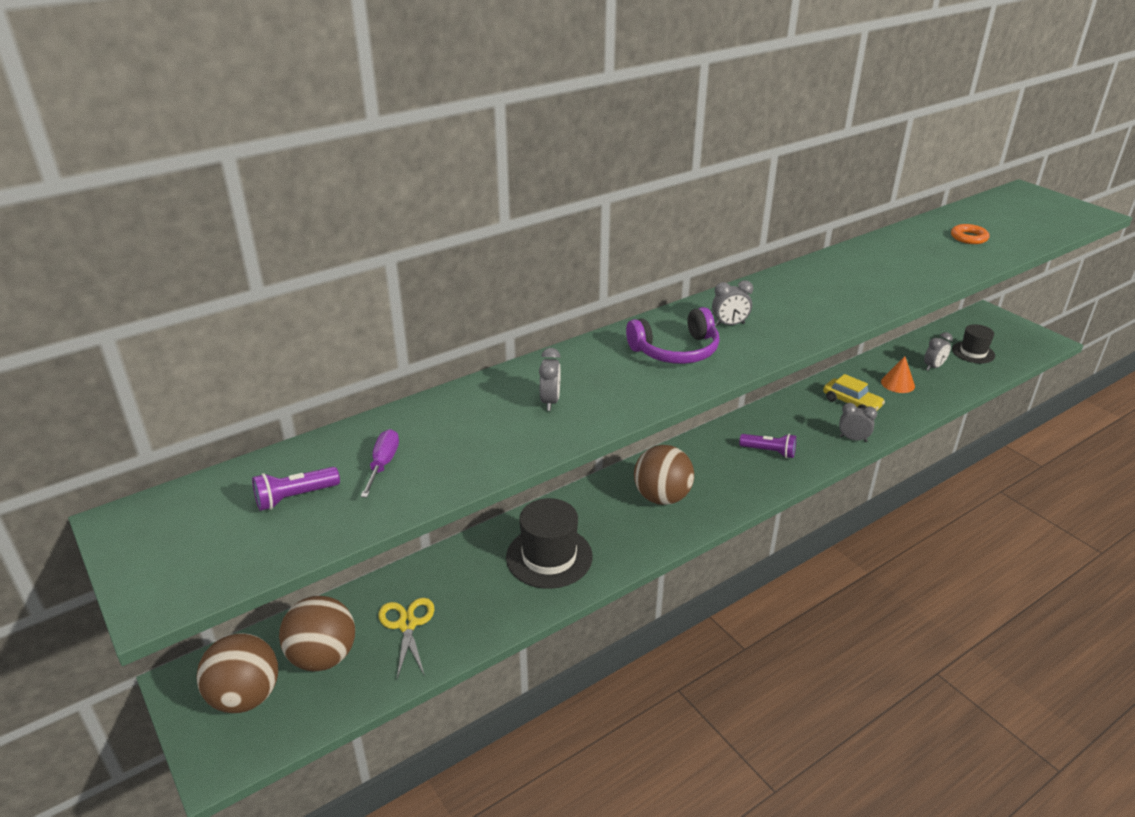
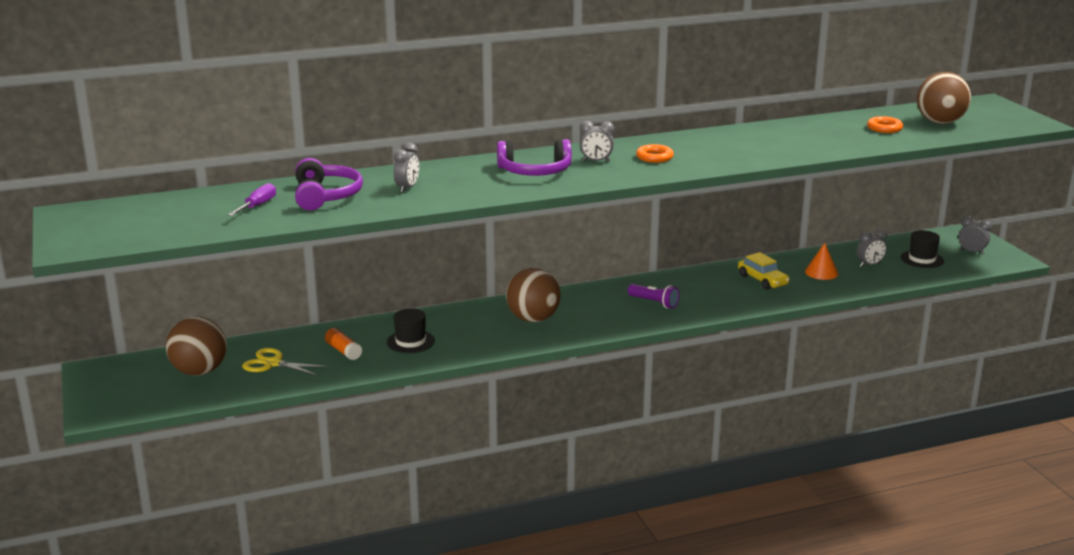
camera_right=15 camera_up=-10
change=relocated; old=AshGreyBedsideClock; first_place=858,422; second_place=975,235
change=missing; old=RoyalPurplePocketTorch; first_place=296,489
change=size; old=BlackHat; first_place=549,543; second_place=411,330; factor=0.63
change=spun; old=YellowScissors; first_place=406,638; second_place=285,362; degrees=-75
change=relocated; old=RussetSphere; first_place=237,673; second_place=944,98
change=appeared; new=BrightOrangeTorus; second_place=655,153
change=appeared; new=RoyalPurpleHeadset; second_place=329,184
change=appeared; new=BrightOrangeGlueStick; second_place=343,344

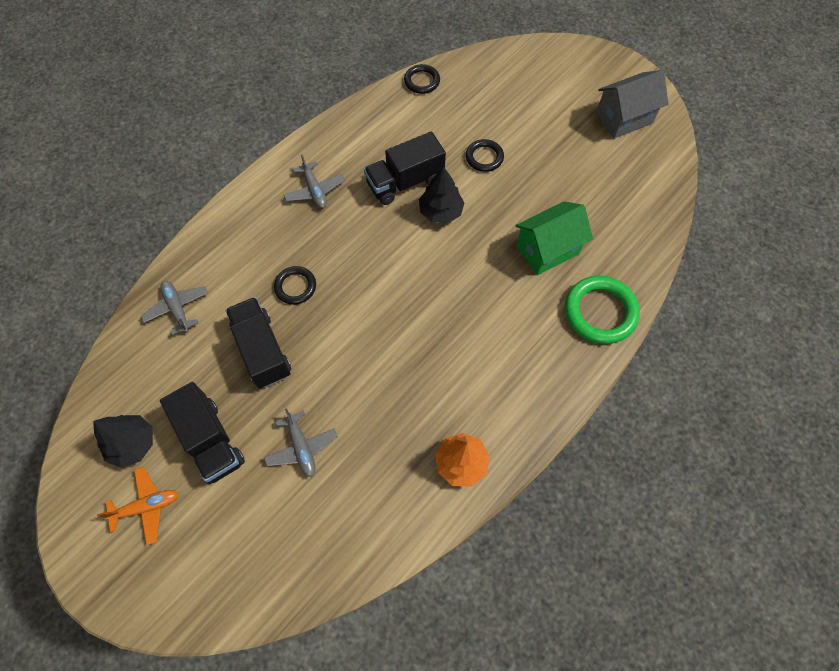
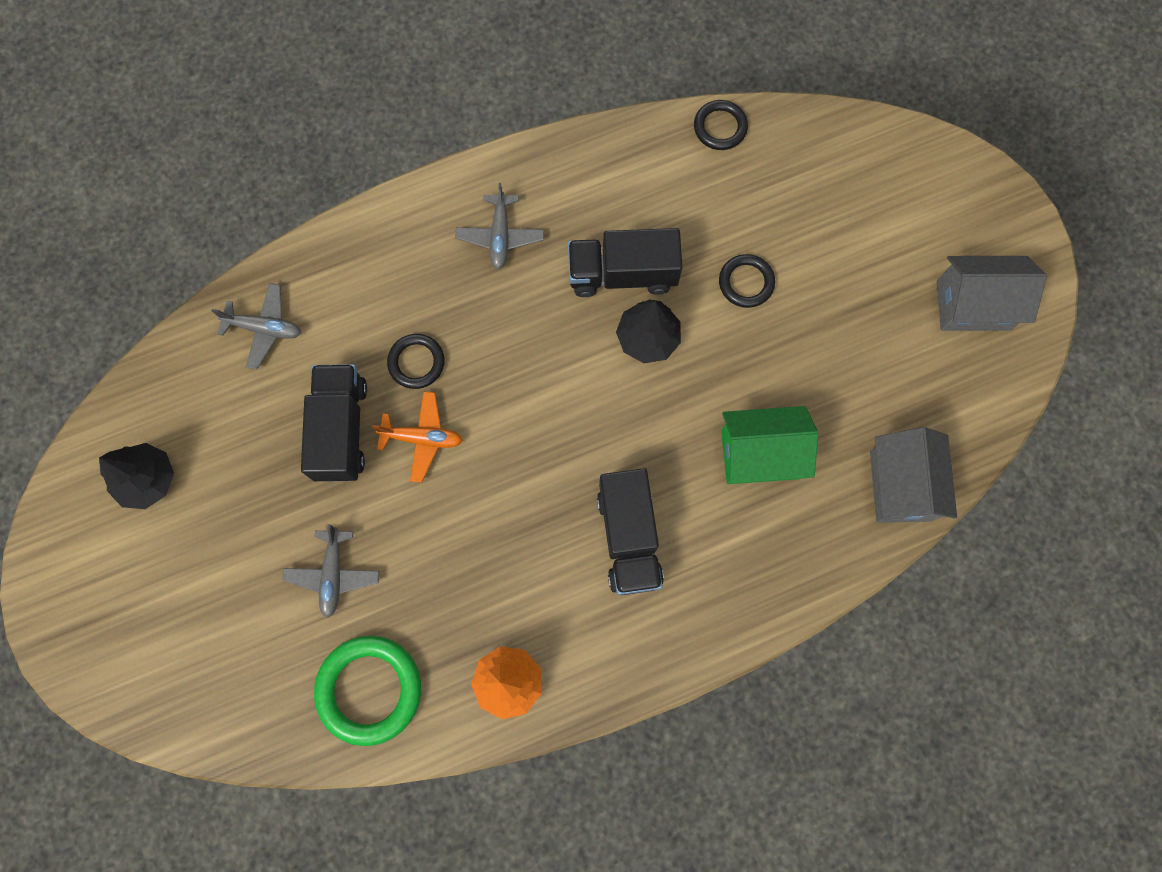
camera_right=25 camera_up=10
change=relocated; old=LeafGreenTorus; first_place=602,310; second_place=367,691
change=spun; old=AshGreyAeroplane; first_place=174,308; second_place=256,326; degrees=105
change=relocated; old=BlackTruck; first_place=202,433; second_place=630,531
change=relocated; old=BrightOrangeAeroplane; first_place=137,506; second_place=417,437
change=appeared; new=AshGreyToyHouse; second_place=913,475

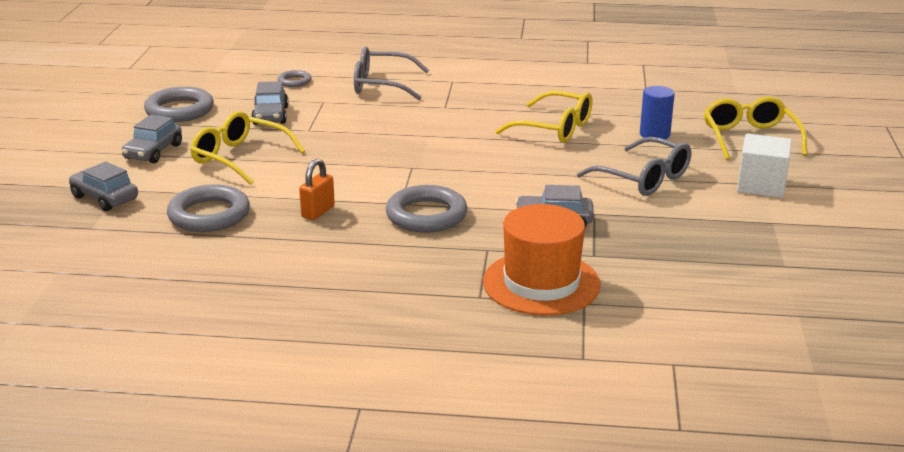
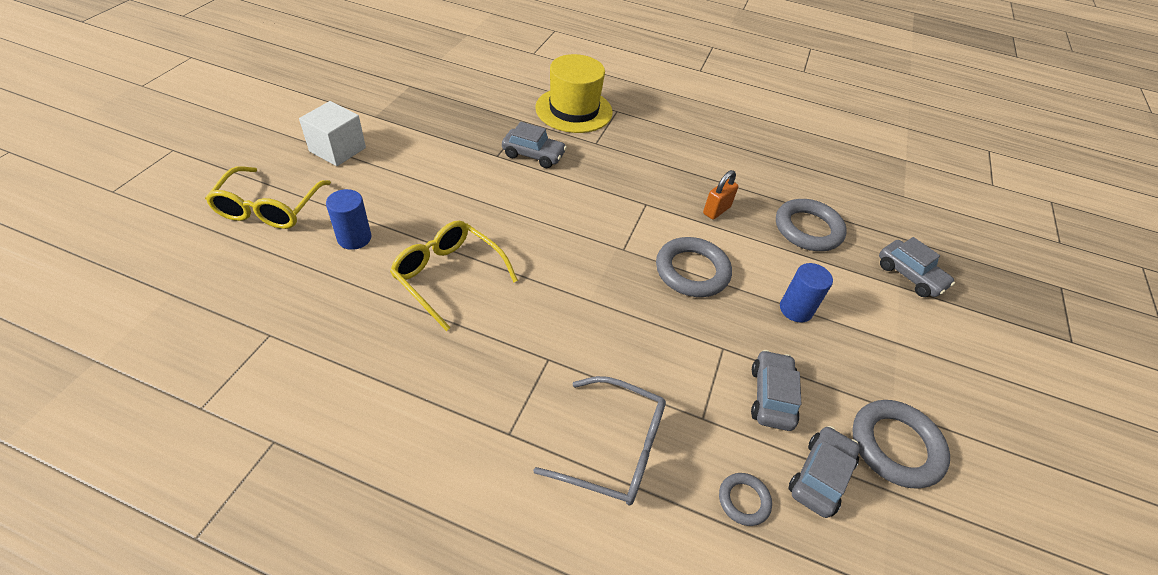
camera_right=-170 camera_up=20
change=exchanged; old=YellowGlasses; new=RoyalBlueCylinder; first_place=247,148; second_place=806,293
change=relocated; old=AshGreyToyCar; first_place=152,138; second_place=824,472
change=missing; old=AshGreyGlasses; first_place=634,166
change=relocated; old=AshGreyTorus; first_place=426,209; second_place=694,267
change=colour; old=BrightOrangeHat; new=YellowHat; first_place=542,260; second_place=574,93

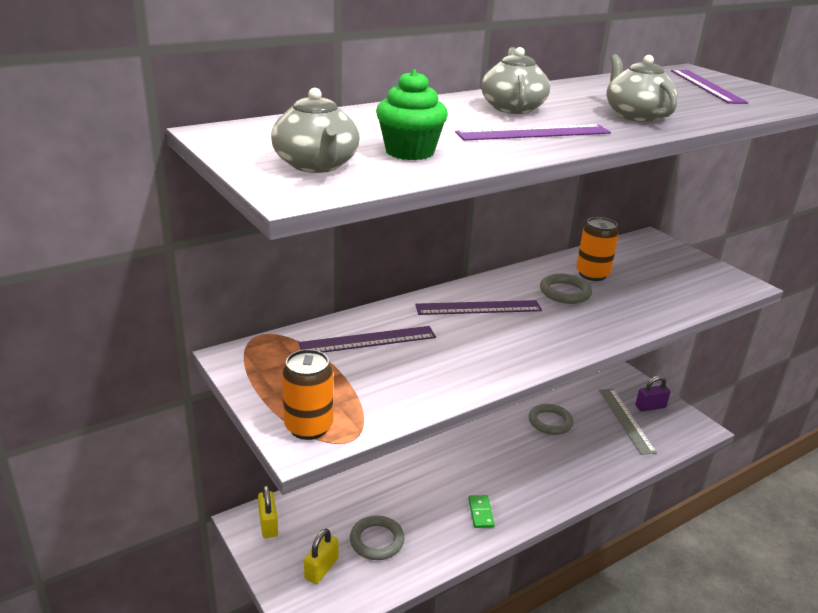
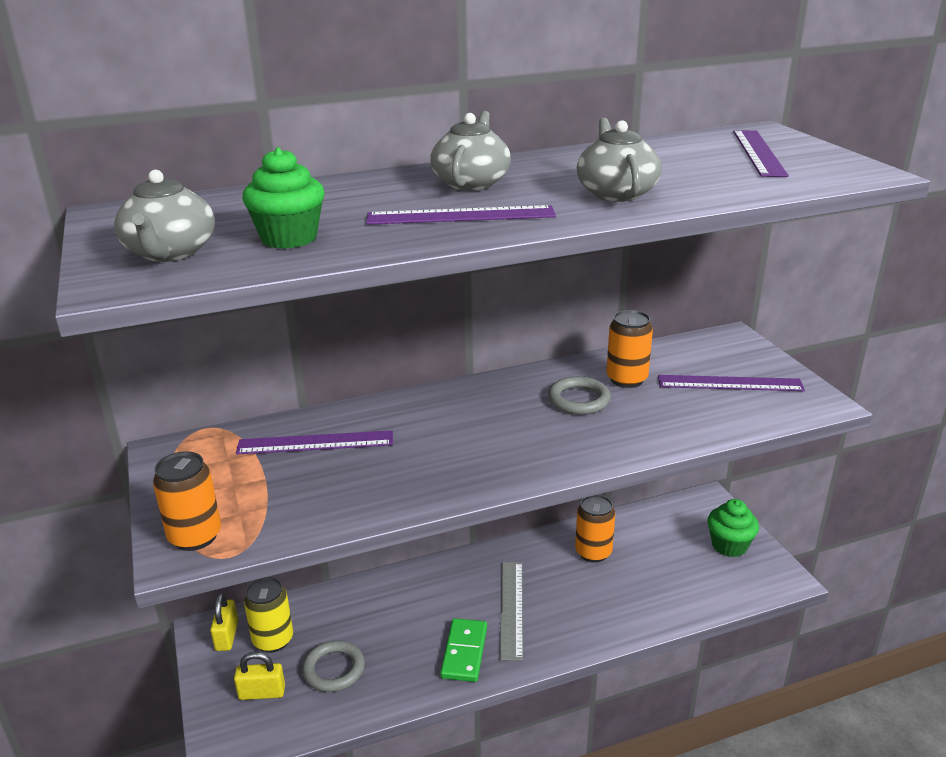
camera_right=15 camera_up=0
change=relocated; old=RoyalPurpleStraightedge; first_place=478,307; second_place=731,383
change=exchanged; old=RoyalPurpleSmallLock; new=LeafGreenFairyCake; first_place=652,394; second_place=733,528
change=relocated; old=AshGreyStraightedge; first_place=628,422; second_place=511,611
change=exchanged; old=AshGreyTorus; new=BrightOrangeCan; first_place=551,419; second_place=595,529
change=size; old=LeafGreenDominoTile; first_place=481,511; second_place=463,650; factor=1.54
change=spun; old=YellowSmallLock; first_place=321,556; second_place=259,676; degrees=45
change=appeared; new=YellowCan; second_place=268,615

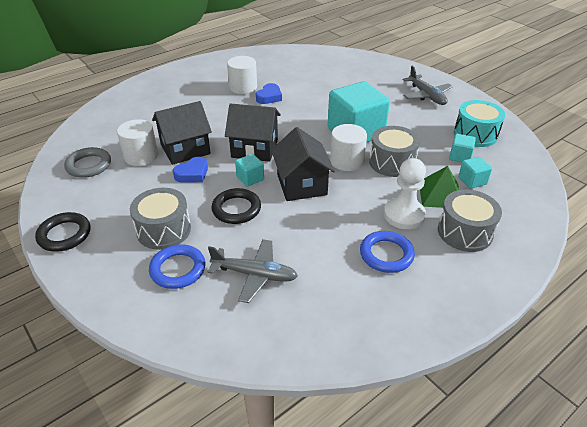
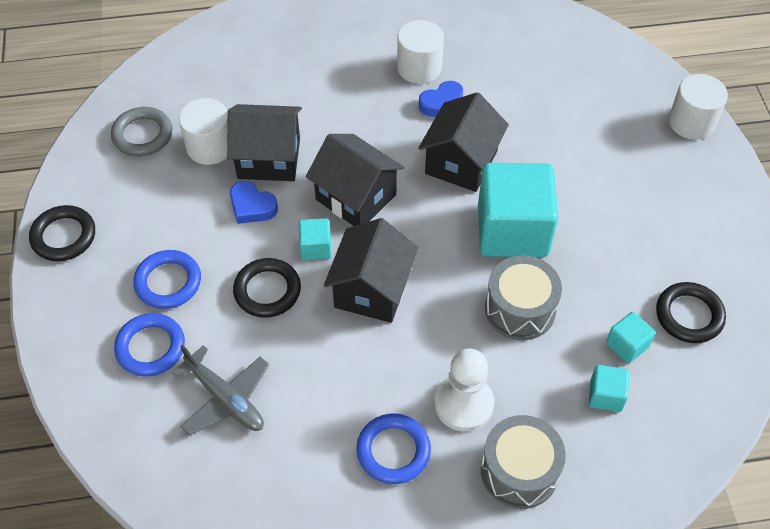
camera_right=30 camera_up=15
change=missing; old=AshGreyAeroplane; first_place=427,85
change=exchanged; old=AquaSnareDrum; new=BlackTorus; first_place=479,123; second_place=691,312
change=relocated; old=WhiteCylinder; first_place=348,147; second_place=698,107
change=spun; old=RoyalBlueHeart; first_place=190,170; second_place=254,202; degrees=45
change=missing; old=LeafGreenPyramidShape; first_place=439,187
change=exchanged; old=AshGreySnareDrum; new=RoyalBlueTorus; first_place=160,219; second_place=167,279
change=appeared; new=BlackToyHouse; second_place=463,142

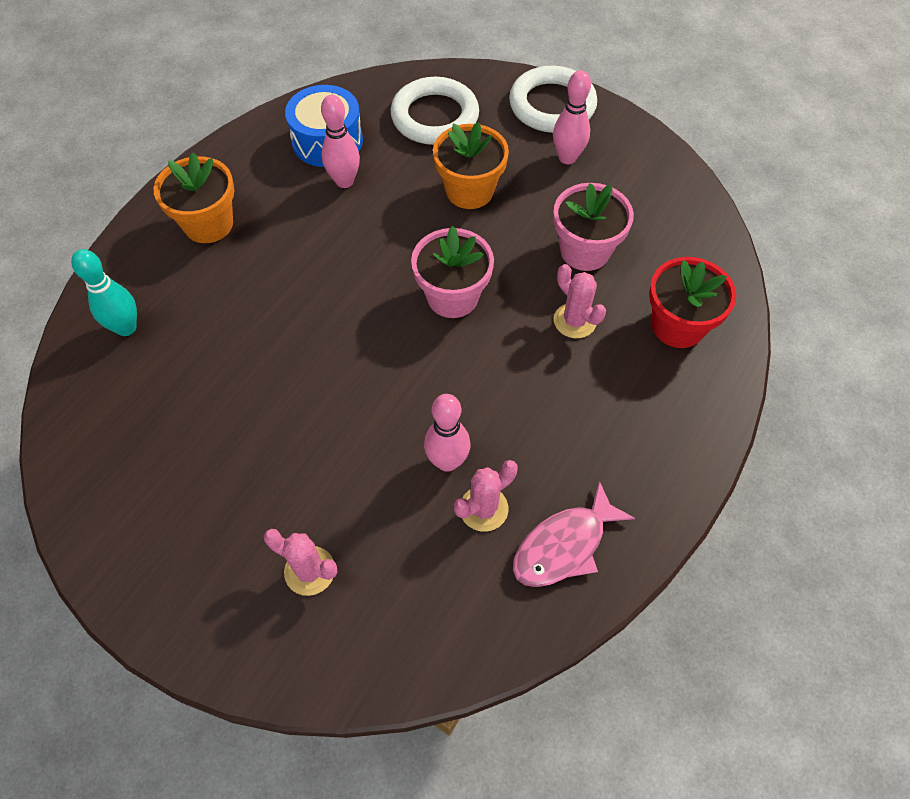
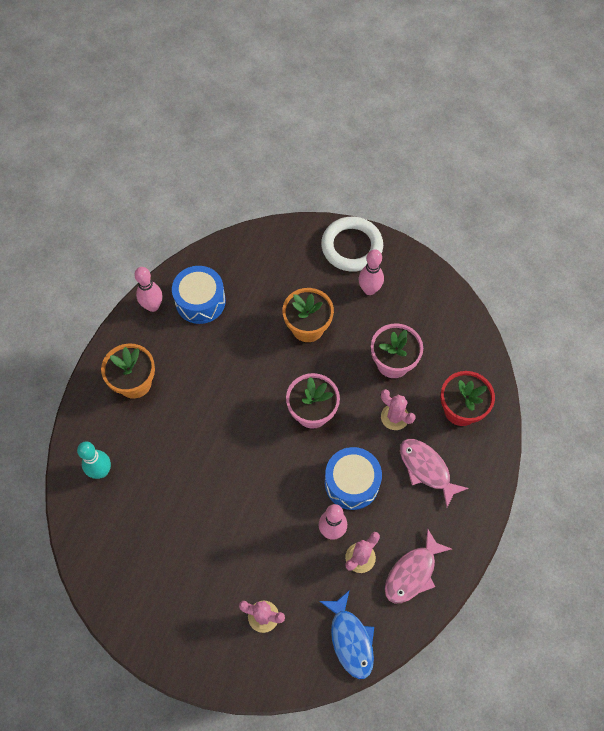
camera_right=-10 camera_up=5
change=missing; old=WhiteTorus; first_place=435,111
change=relocated; old=RosePinkSkittle; first_place=340,141; second_place=148,289
change=appeared; new=RosePinkFishFigure; second_place=434,473
change=appeared; new=RoyalBlueSnareDrum; second_place=353,478
change=appeared; new=RoyalBlueFishFigure; second_place=346,635

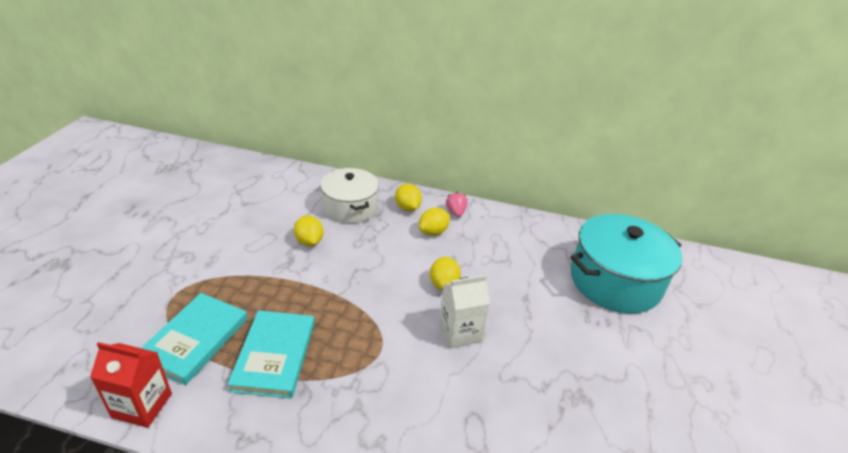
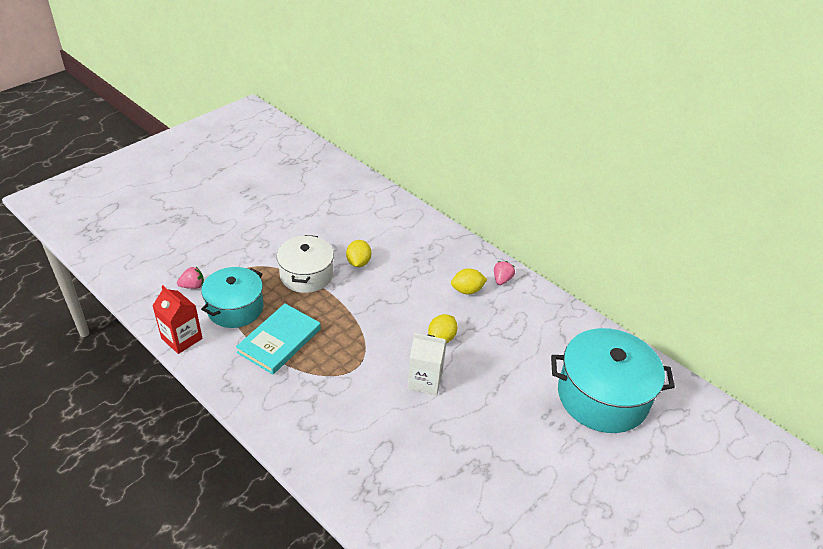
camera_right=30 camera_up=5
change=relocated; old=WhiteCookingPot; first_place=349,195; second_place=305,264
change=missing; old=YellowCitrusFruit; first_place=408,197
change=exchanged; old=AquaBook; new=AquaCookingPot; first_place=194,339; second_place=232,297
change=appeared; new=RosePinkStrawberry; second_place=190,278

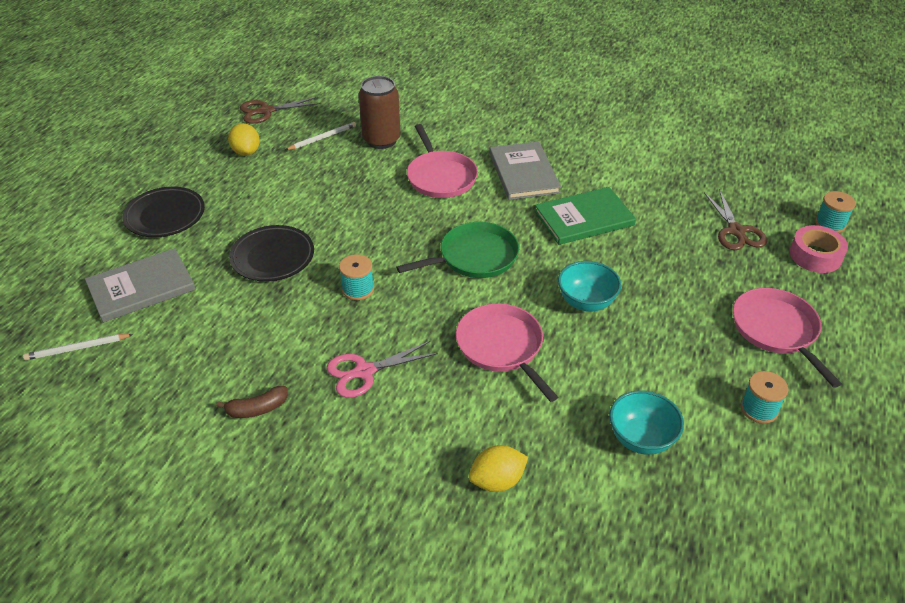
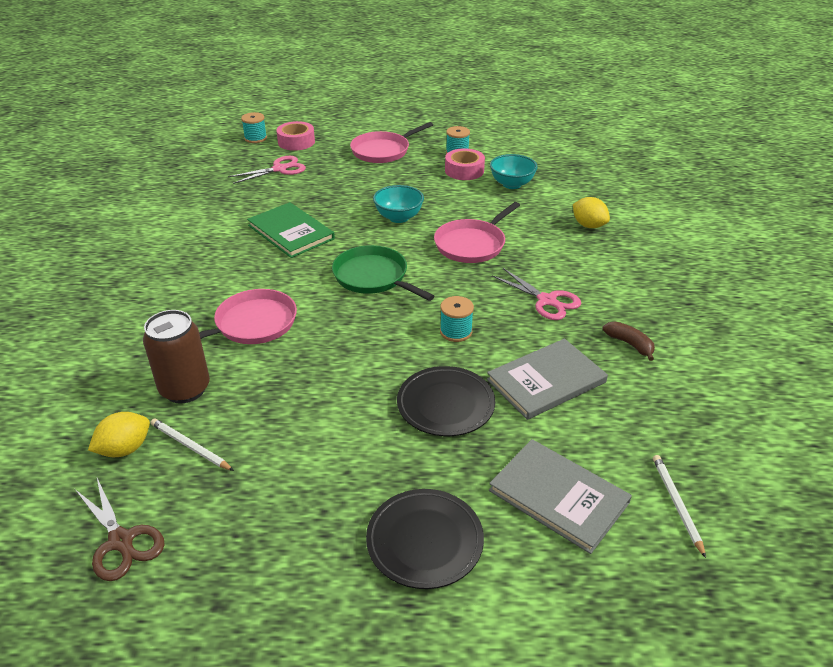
camera_right=-110 camera_up=-5
change=relocated; old=YellowCitrusFruit; first_place=244,139; second_place=119,434
change=relocated; old=AshGreyBook; first_place=525,170; second_place=547,379
change=colour; old=RussetScissors; new=RosePinkScissors; first_place=735,220; second_place=267,170
change=spun; old=WhiteWoodenPencil; first_place=78,347; second_place=679,506; degrees=-150
change=appeared; new=RosePinkRollOfTape; second_place=465,164

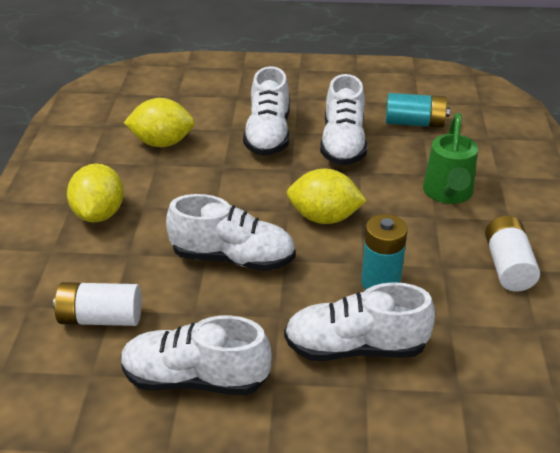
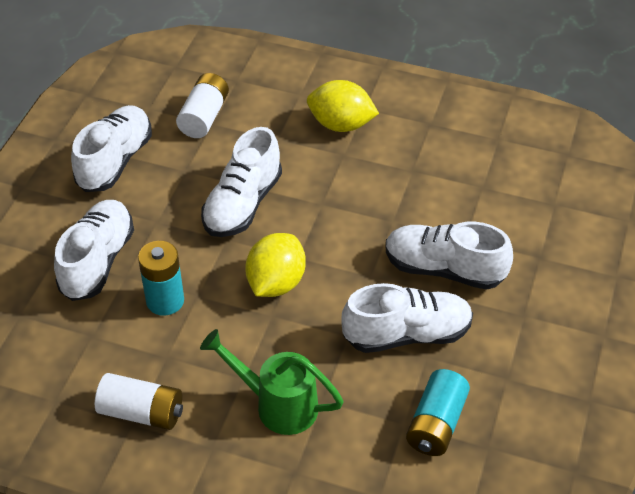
camera_right=105 camera_up=10
change=spun; old=WhiteLaceUpShoe; first_place=343,119; second_place=407,318; degrees=150
change=missing; old=YellowCitrusFruit; first_place=159,122

